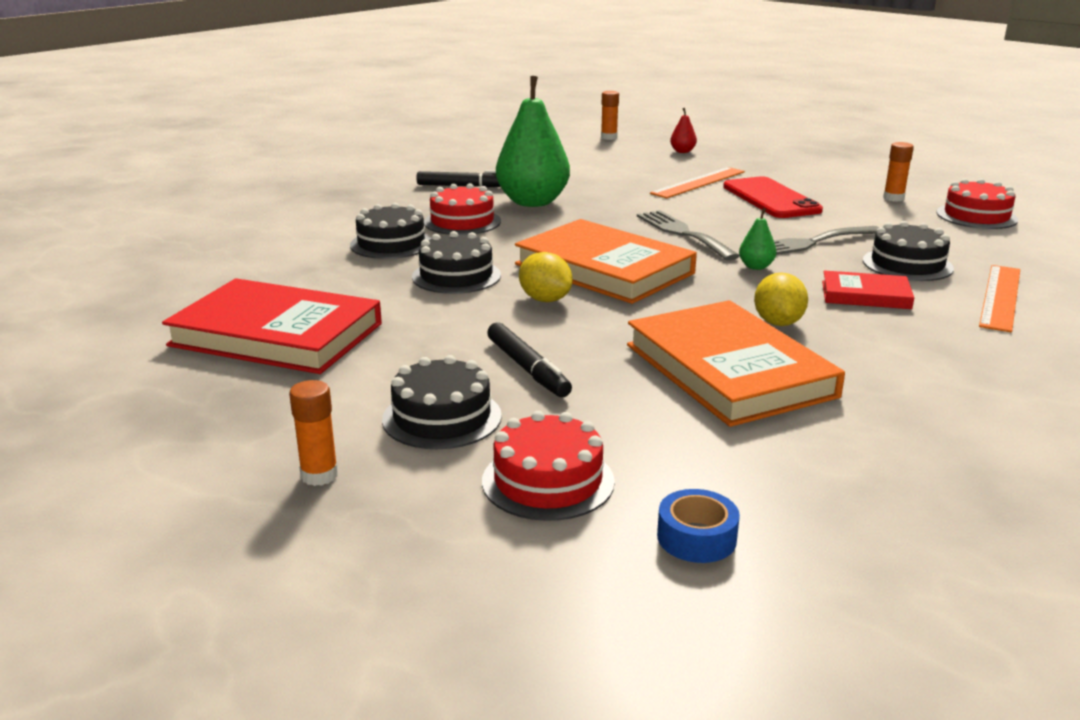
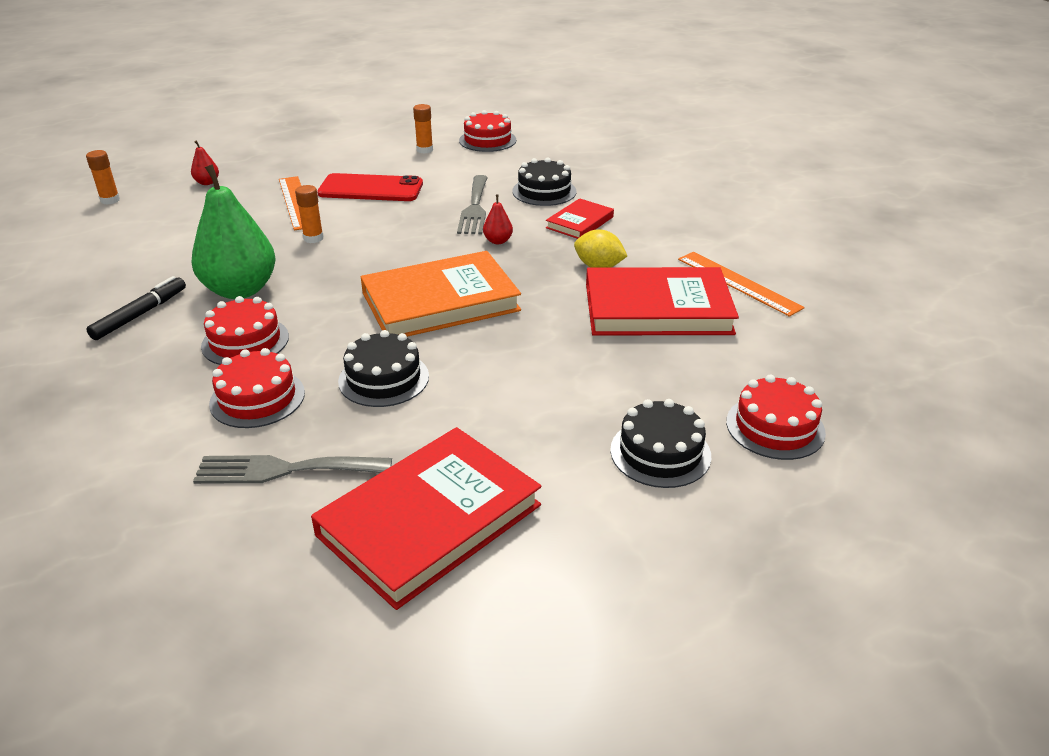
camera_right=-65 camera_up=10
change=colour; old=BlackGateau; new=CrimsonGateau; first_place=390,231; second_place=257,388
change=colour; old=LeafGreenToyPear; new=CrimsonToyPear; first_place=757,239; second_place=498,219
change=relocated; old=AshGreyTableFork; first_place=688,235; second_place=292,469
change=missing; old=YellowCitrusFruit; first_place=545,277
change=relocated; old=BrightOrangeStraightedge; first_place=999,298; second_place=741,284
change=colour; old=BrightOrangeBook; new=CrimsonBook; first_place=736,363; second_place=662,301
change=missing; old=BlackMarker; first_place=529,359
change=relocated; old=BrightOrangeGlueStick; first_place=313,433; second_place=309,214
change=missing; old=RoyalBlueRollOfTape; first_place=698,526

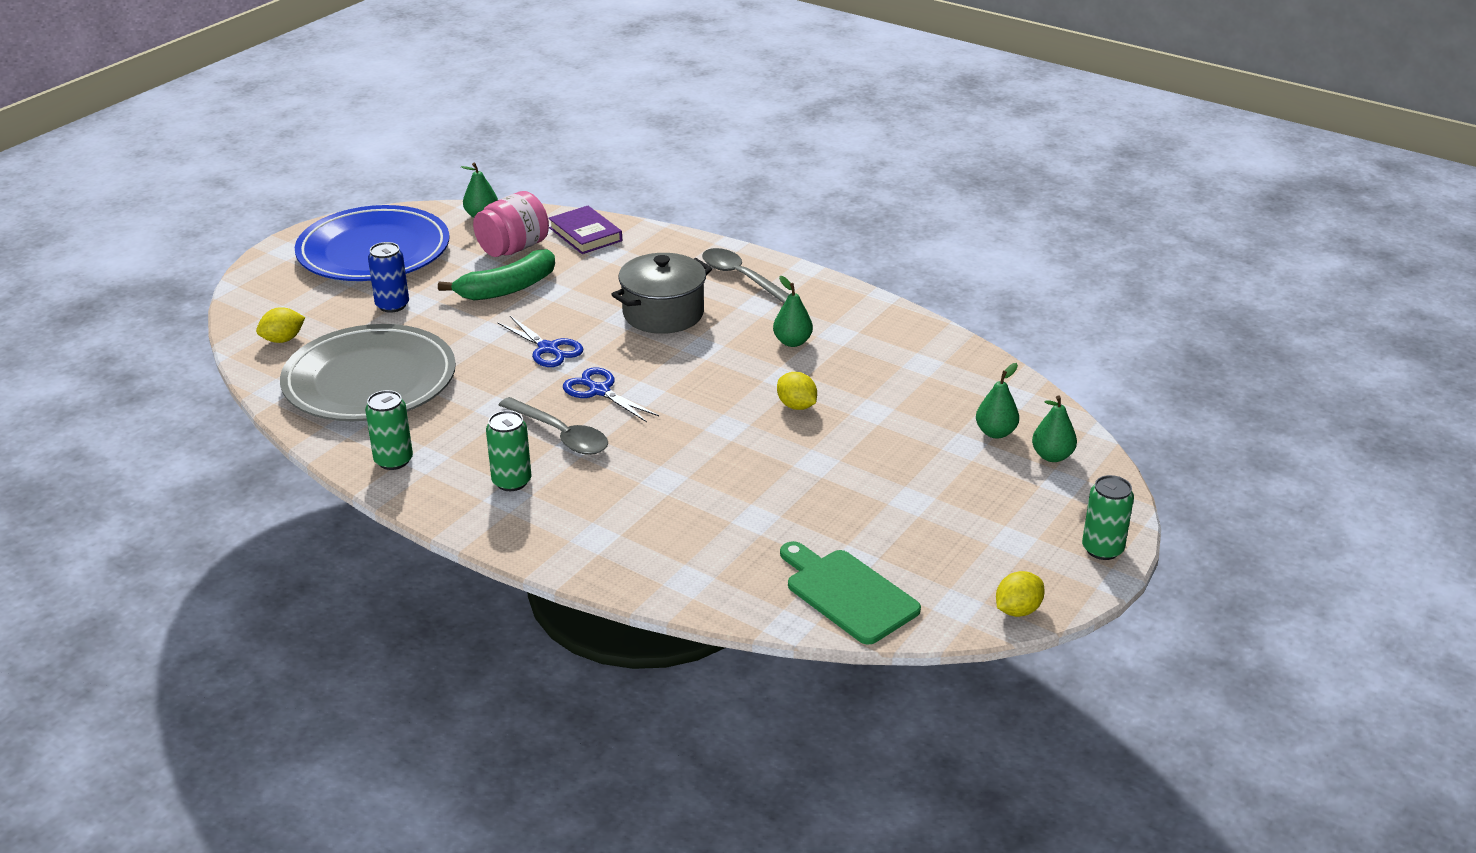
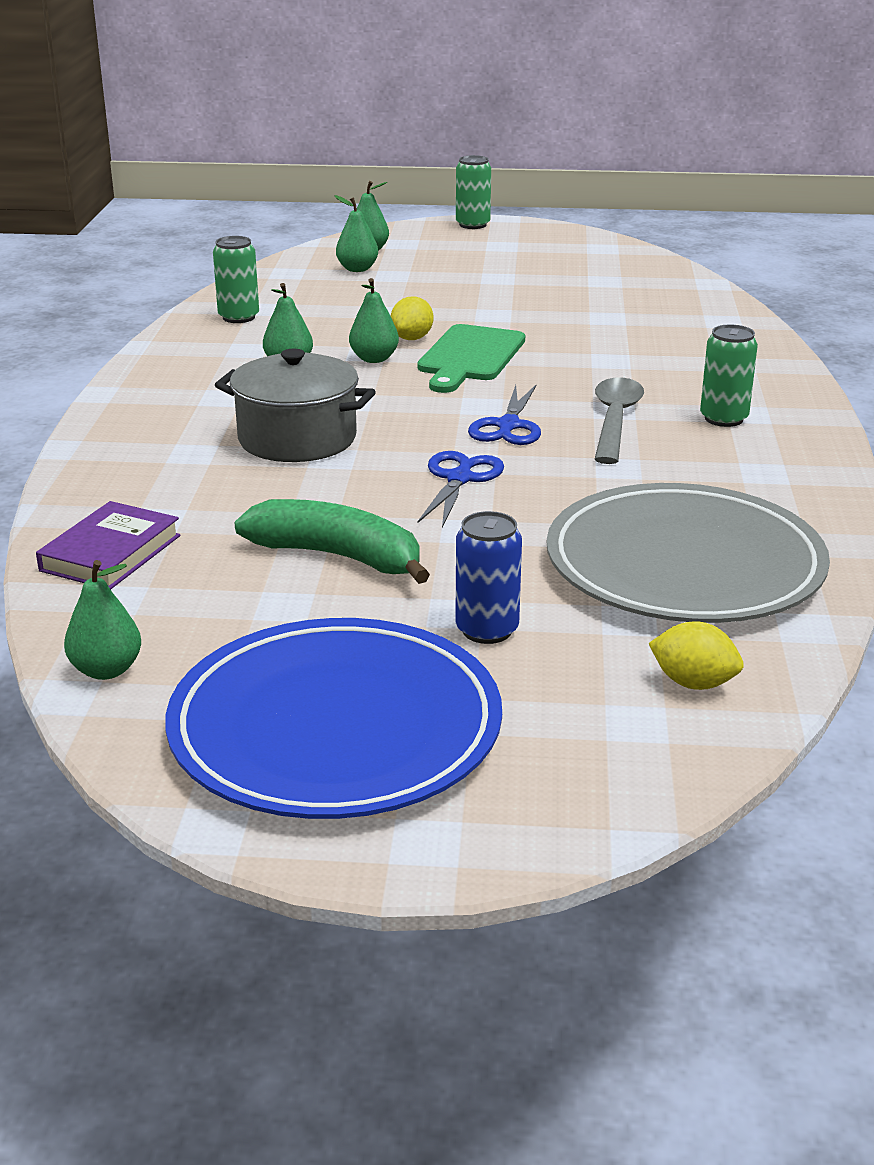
camera_right=-120 camera_up=-5
change=missing; old=RosePinkJamJar; first_place=511,224
change=missing; old=AshGreyTablespoon; first_place=745,275
change=relocated; old=LeafGreenCan; first_place=389,430; second_place=236,279
change=relocated; old=LeafGreenChoppingBoard; first_place=850,593; second_place=471,358
change=missing; old=YellowCitrusFruit; first_place=1020,594
change=appeared; new=LeafGreenToyPear; second_place=374,320

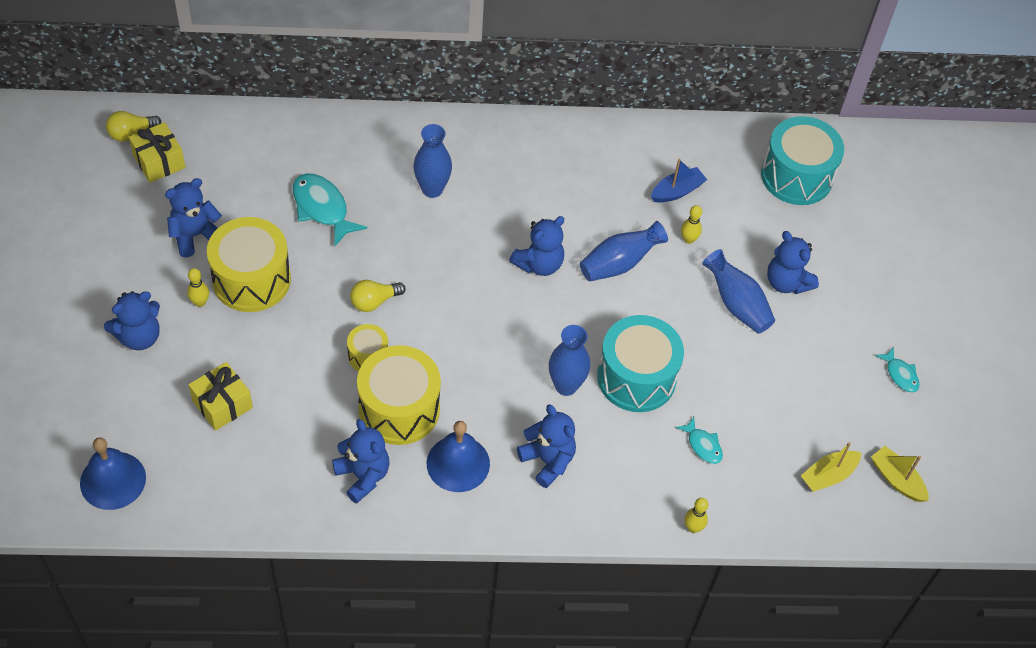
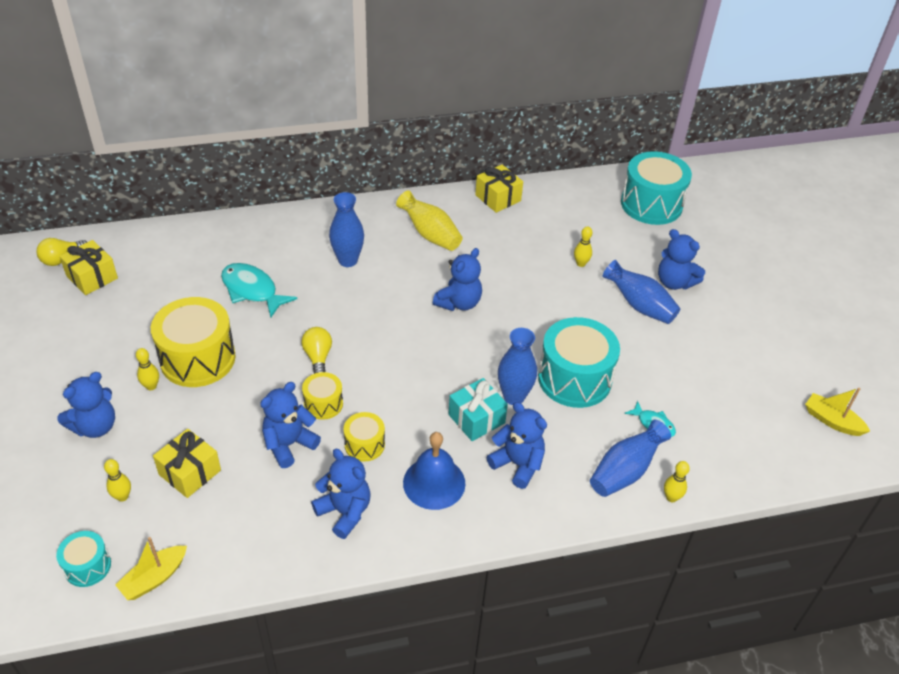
camera_right=-10 camera_up=-10
change=missing; old=RoyalBlueSailboat; first_place=679,181
change=relocated; old=RoyalBlueStuffedBear; first_place=193,217; second_place=290,425
change=relocated; old=RoyalBlueFlowerVase; first_place=624,251; second_place=630,458
change=spun; old=YellowLightbulb; first_place=378,296; second_place=317,350; degrees=120
change=size; old=YellowSnareDrum; first_place=399,395; second_place=364,437; factor=0.51
change=missing; old=AquaFishFigure; first_place=897,370
change=exchanged; old=RoyalBlueSchoolBell; new=AquaSnareDrum; first_place=113,473; second_place=83,559
change=relocated; old=YellowSailboat; first_place=831,467; second_place=151,568
change=appeared; new=YellowGift; second_place=499,189
change=appeared; new=YellowFlowerVase; second_place=429,220
change=appeared; new=AquaGift; second_place=478,409
change=appeared; new=YellowSkittle; second_place=117,480

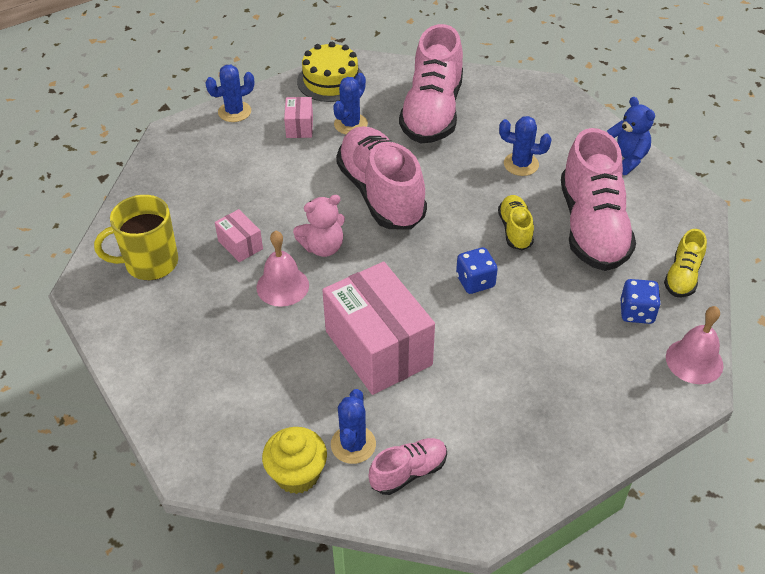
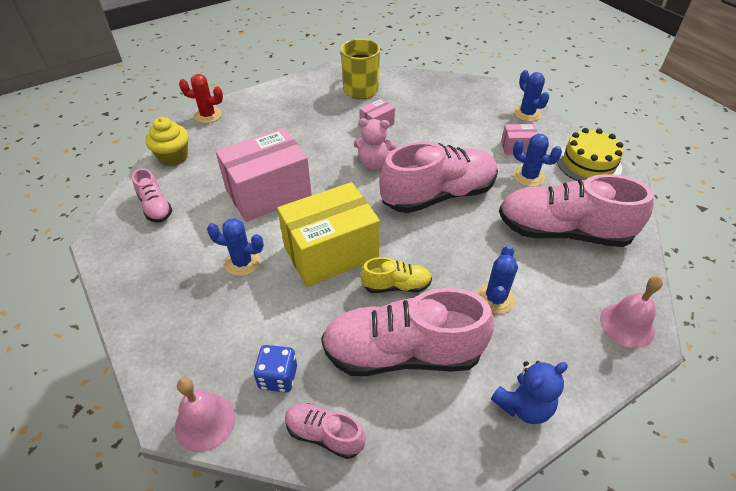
camera_right=90 camera_up=0
change=spun; old=RosePinkStuffedBear; first_place=319,226; second_place=375,144; degrees=-60
change=colour; old=YellowLaceUpShoe; new=RosePinkLaceUpShoe; first_place=685,263; second_place=325,431
change=relocated; old=RosePinkSchoolBell; first_place=283,269; second_place=631,312
change=exchanged; old=RoyalBlueDice; new=YellowPackage; first_place=477,270; second_place=328,234
change=relocated; old=RoyalBlueSaguaroCactus; first_place=353,426; second_place=235,247
change=appeared; new=CrimsonSaguaroCactus; second_place=201,98

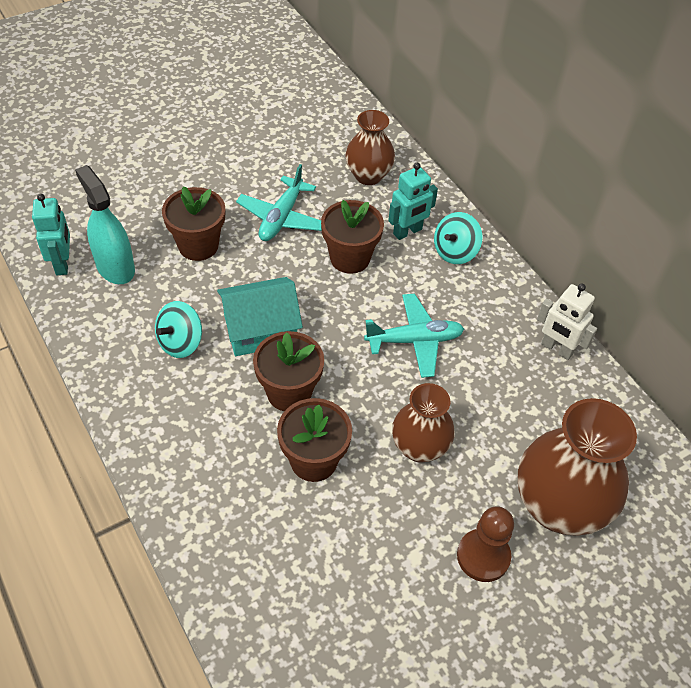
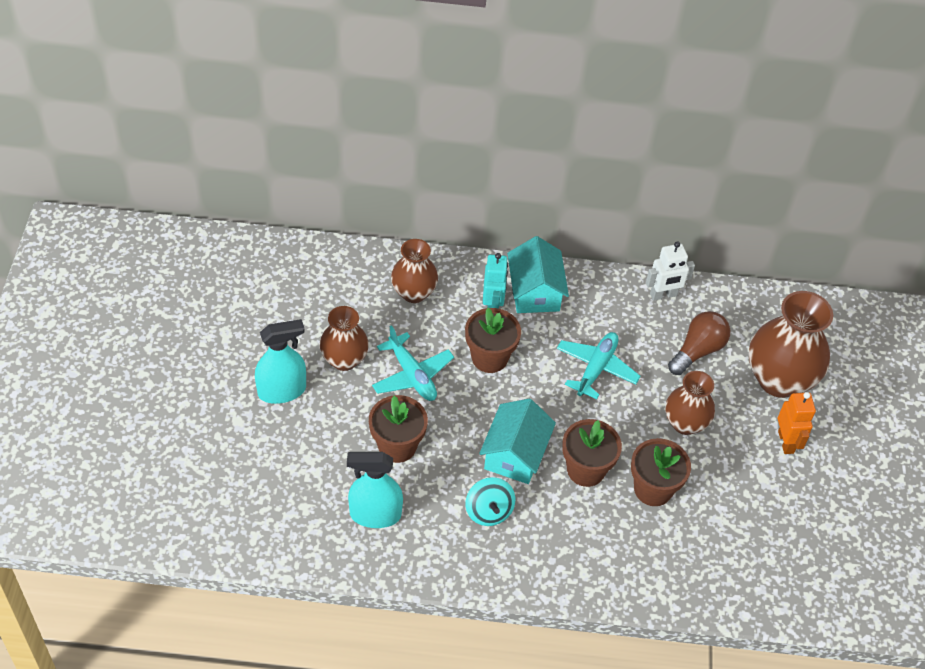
camera_right=-55 camera_up=0
change=missing; old=AquaToyRobot; first_place=51,234
change=exchanged; old=AquaToyTop; new=AquaToyHouse; first_place=458,238; second_place=538,274
change=exchanged; old=RussetGamePawn; new=BrightOrangeToyRobot; first_place=485,544; second_place=797,423
change=appeared; new=RussetFlowerVase; second_place=344,338
change=appeared; new=RussetLightbulb; second_place=699,343
change=appeared; new=AquaSprayBottle; second_place=280,361

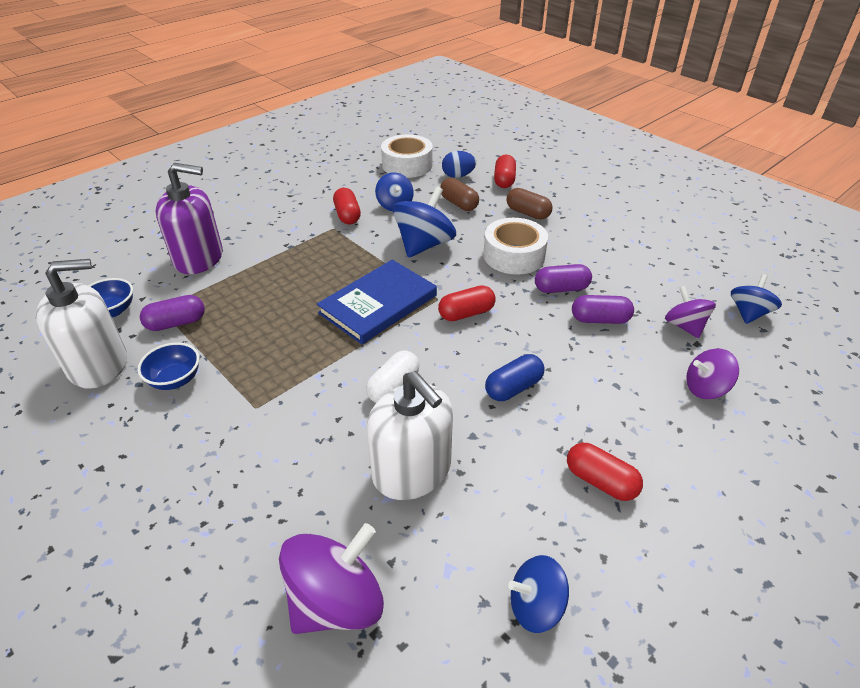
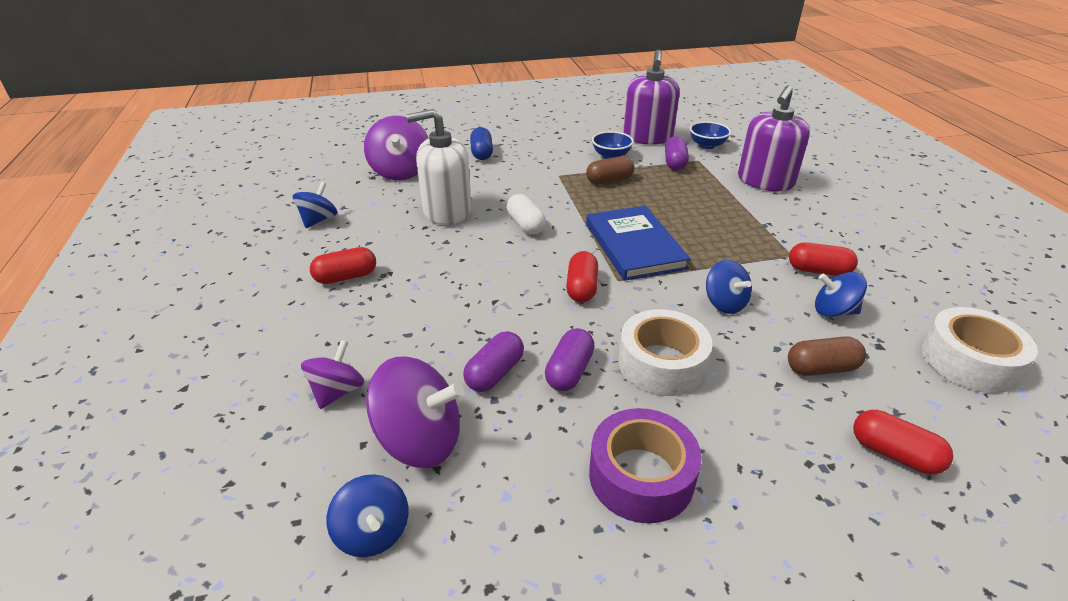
camera_right=120 camera_up=-5
change=missing; old=RoyalBlueEggShape; first_place=459,164
change=size; old=RoyalBlueToyTop; first_place=424,222; second_place=729,287; factor=0.61
change=relocated; old=RussetPill; first_place=529,204; second_place=610,170
change=colour; old=WhiteSoapDispenser; new=RoyalPurpleSoapDispenser; first_place=81,324; second_place=651,97
change=size; old=RoyalPurpleToyTop; first_place=690,312; second_place=415,412; factor=1.63
change=relocated; old=RoyalBluePill; first_place=514,377; second_place=481,143
change=appeared; new=RoyalPurpleRollOfTape; second_place=645,466

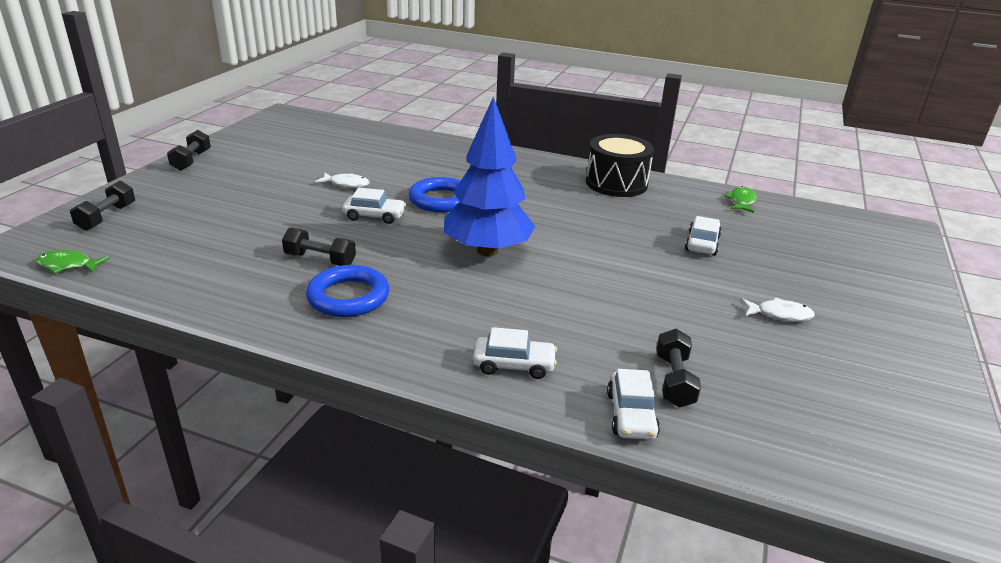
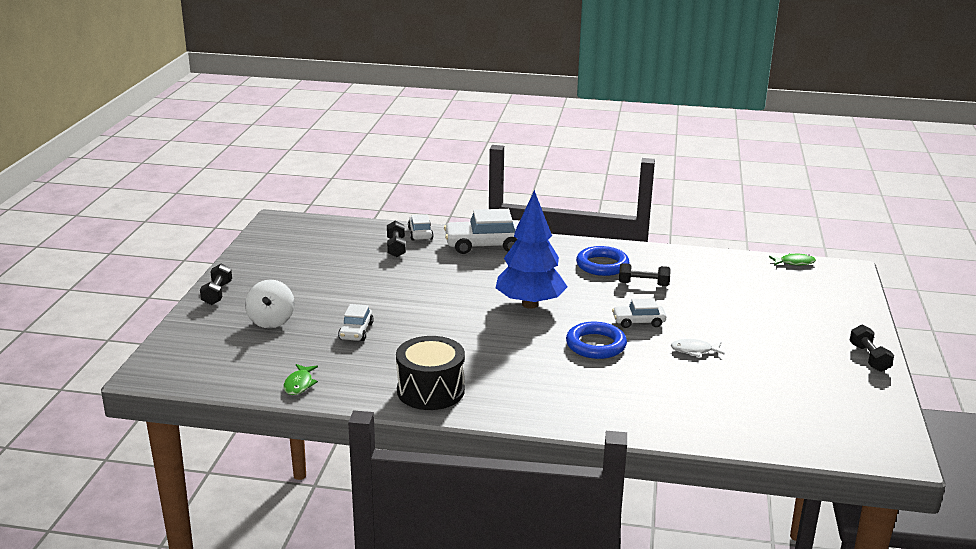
camera_right=170 camera_up=-5
change=relocated; old=BlackHandWeight; first_place=102,206; second_place=216,284
change=missing; old=WhiteFishFigure; first_place=778,309
change=size; old=WhiteToyCar; first_place=515,353; second_place=482,231; factor=1.76
change=appeared; new=WhiteToyTop; second_place=270,304

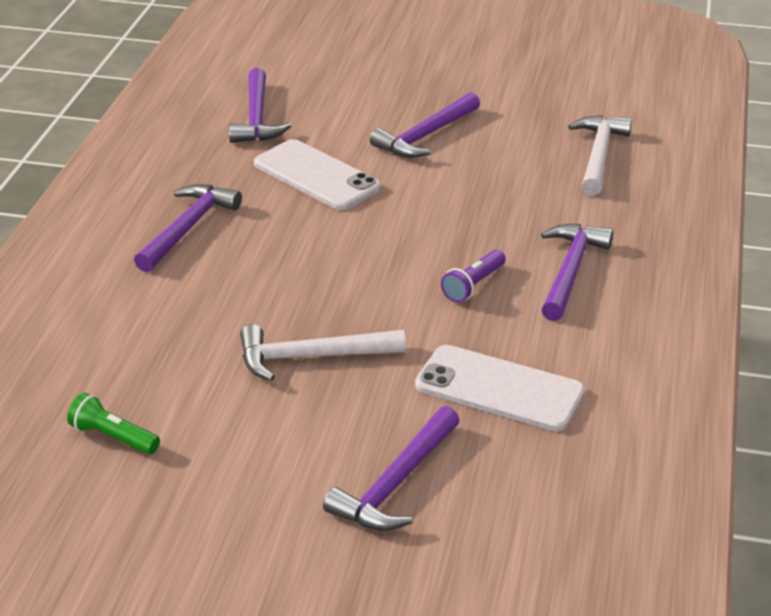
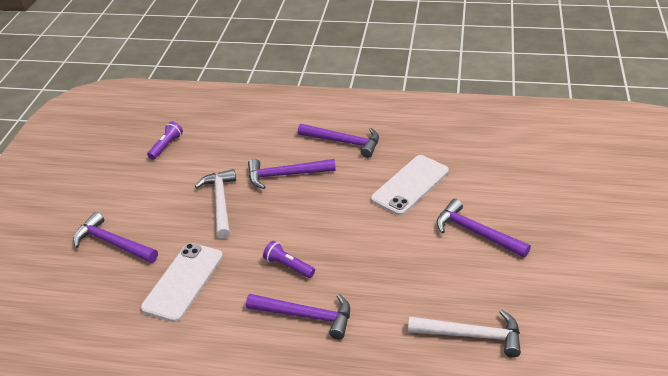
camera_right=90 camera_up=5
change=relocated; old=RoyalPurpleClawHammer; first_place=260,105; second_place=292,174
change=colour; old=LeafGreenPocketTorch; new=RoyalPurplePocketTorch; first_place=113,423; second_place=165,140

